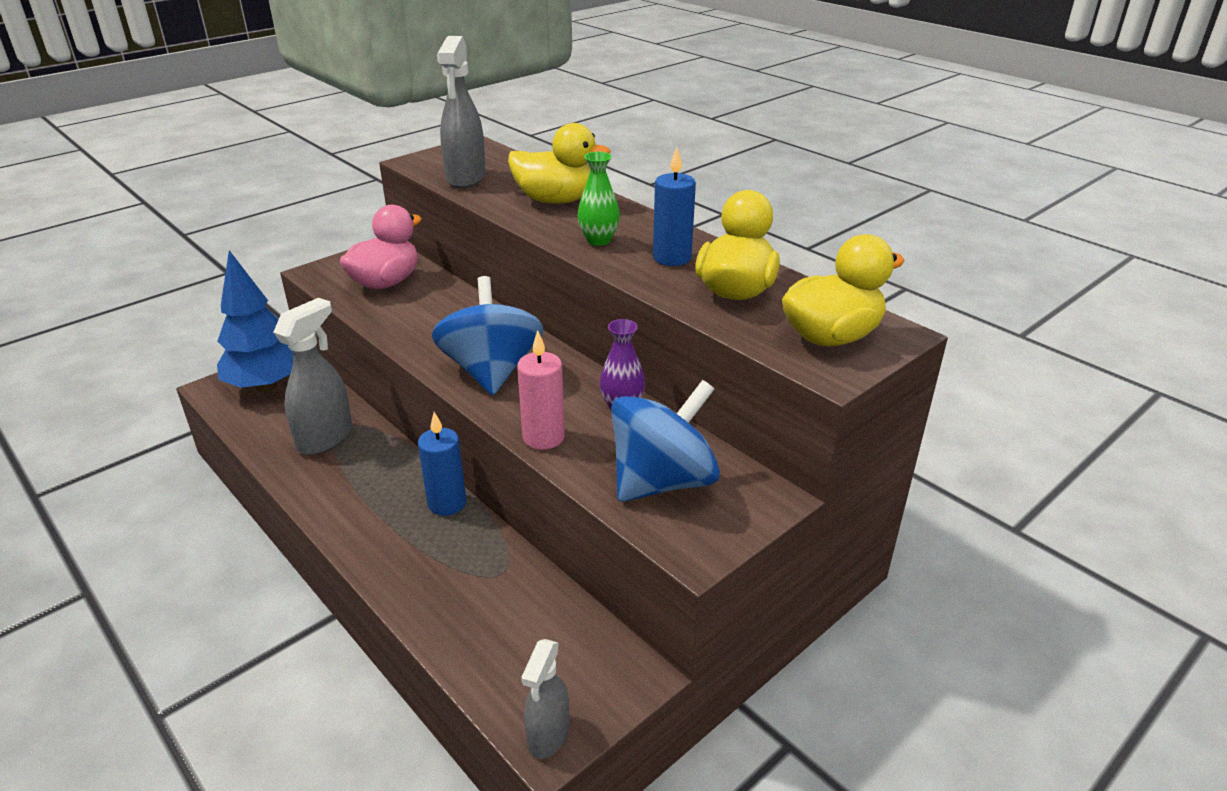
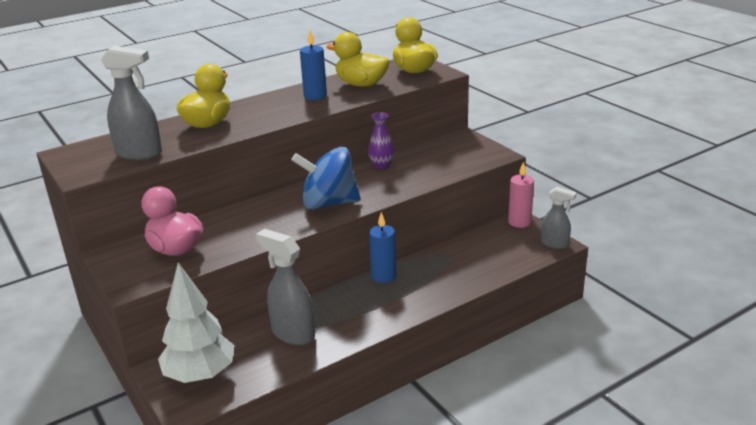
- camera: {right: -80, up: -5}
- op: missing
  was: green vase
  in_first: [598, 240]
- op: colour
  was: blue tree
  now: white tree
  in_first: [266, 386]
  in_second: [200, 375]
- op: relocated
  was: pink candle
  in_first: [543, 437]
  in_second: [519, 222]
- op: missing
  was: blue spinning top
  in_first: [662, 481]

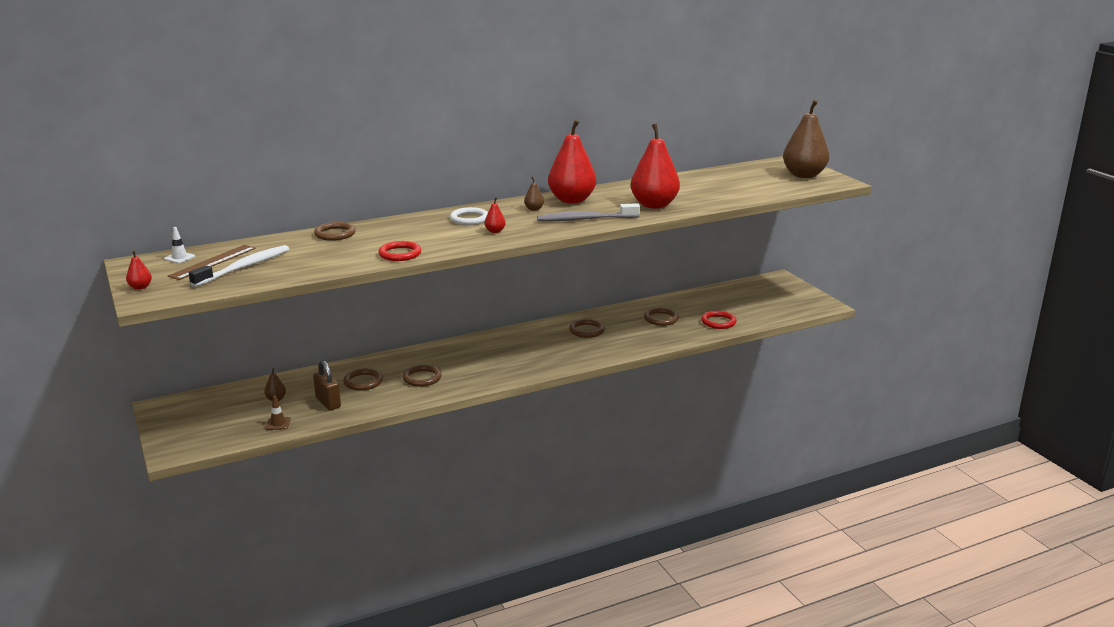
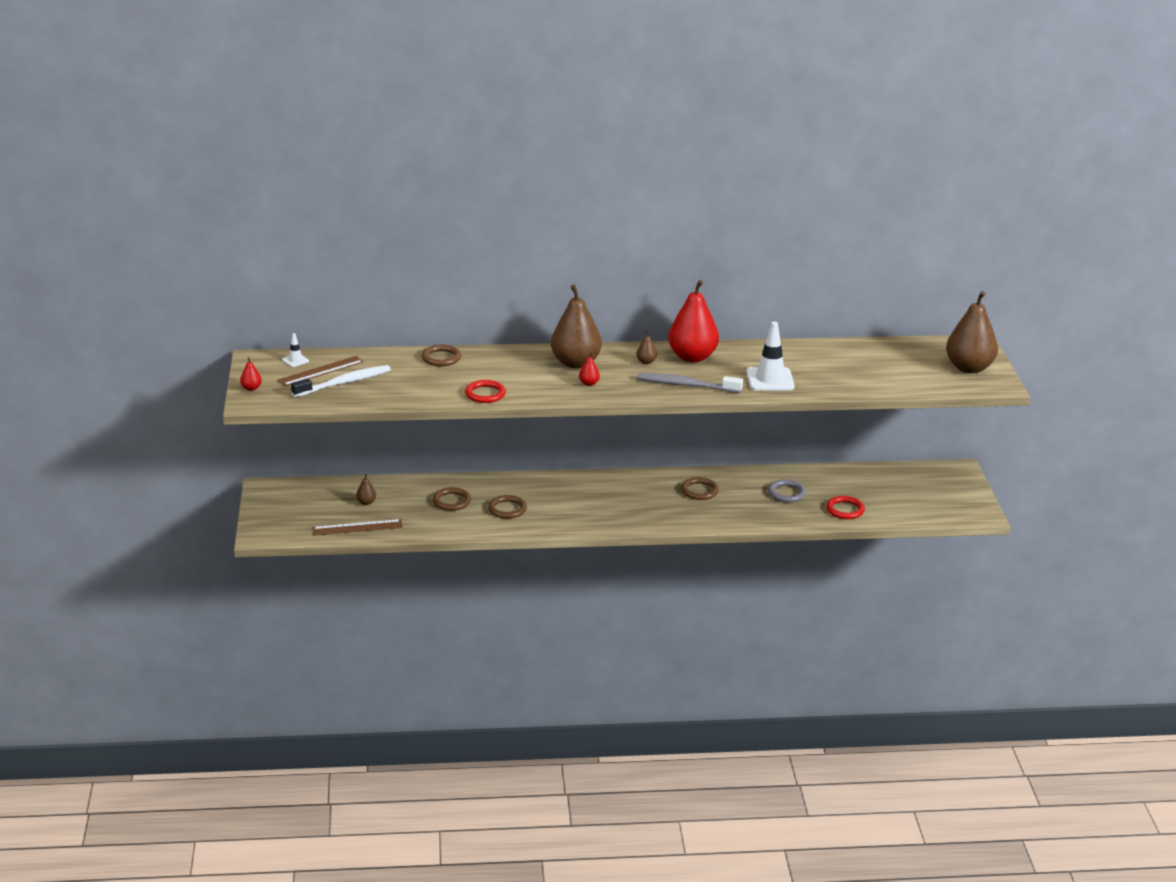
- camera: {right: 20, up: 5}
- op: exchanged
  was: red pear
  now: white traffic cone
  in_first: [654, 205]
  in_second: [770, 379]
- op: exchanged
  was: white ring
  now: brown pear
  in_first: [469, 219]
  in_second: [575, 363]
- op: colour
  was: brown ring
  now: grey ring
  in_first: [661, 319]
  in_second: [786, 493]
- op: missing
  was: brown padlock
  in_first: [328, 403]
- op: exchanged
  was: brown traffic cone
  now: brown ruler
  in_first: [278, 423]
  in_second: [357, 527]

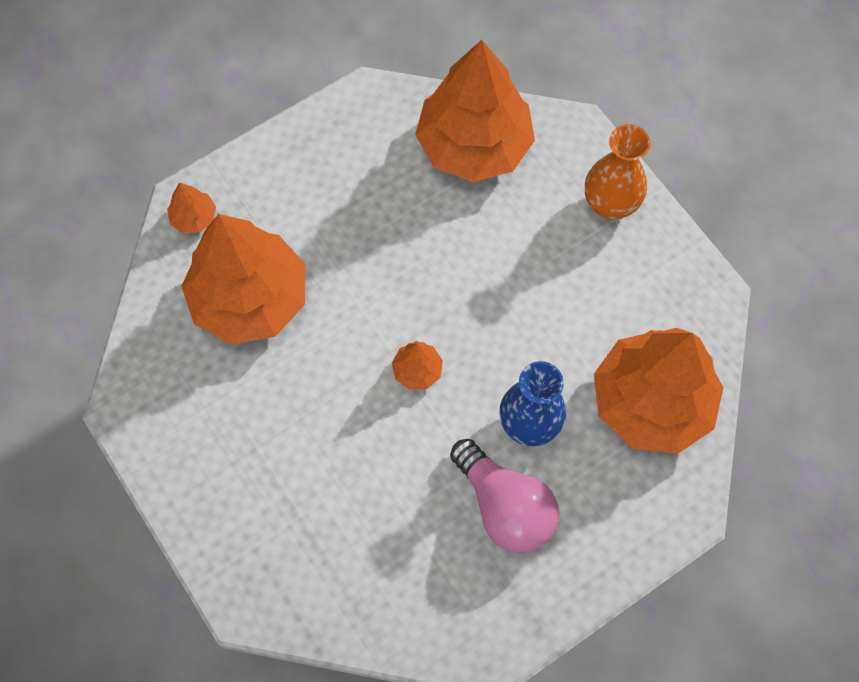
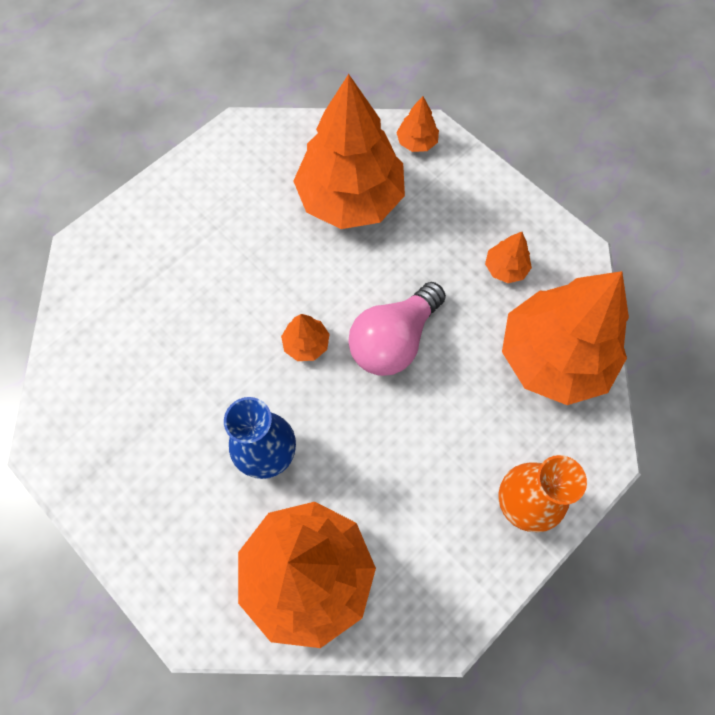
- camera: {right: 80, up: 0}
- op: relocated
  was: pink light bulb
  in_first: [505, 506]
  in_second: [394, 340]
- op: appeared
  now: orange tree
  in_second: [505, 268]

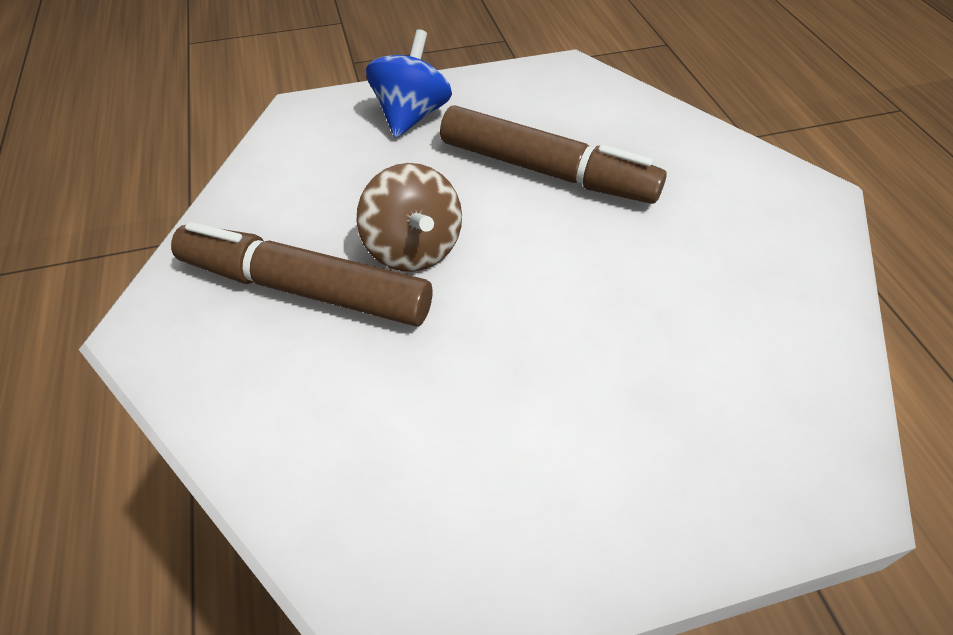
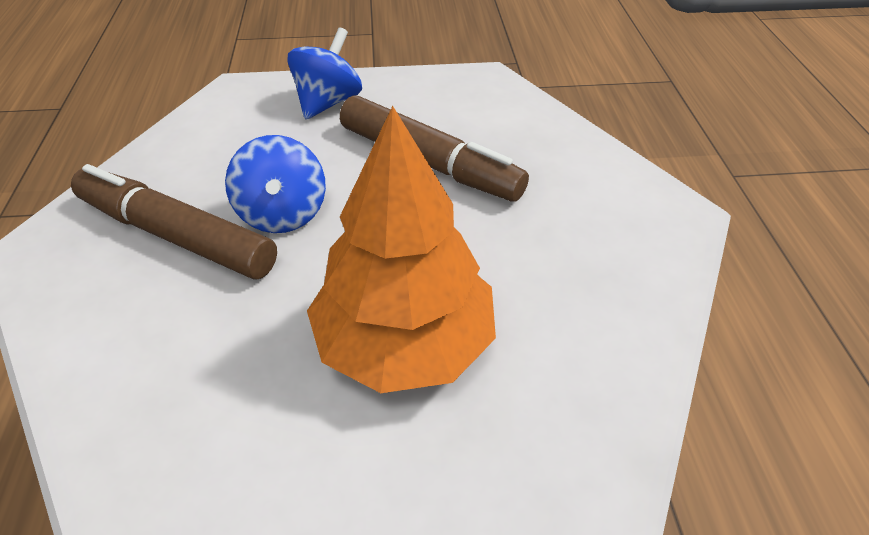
- camera: {right: 10, up: -5}
- op: colour
  was: brown spinning top
  now: blue spinning top
  in_first: [413, 248]
  in_second: [283, 214]
- op: appeared
  now: orange tree
  in_second: [404, 343]

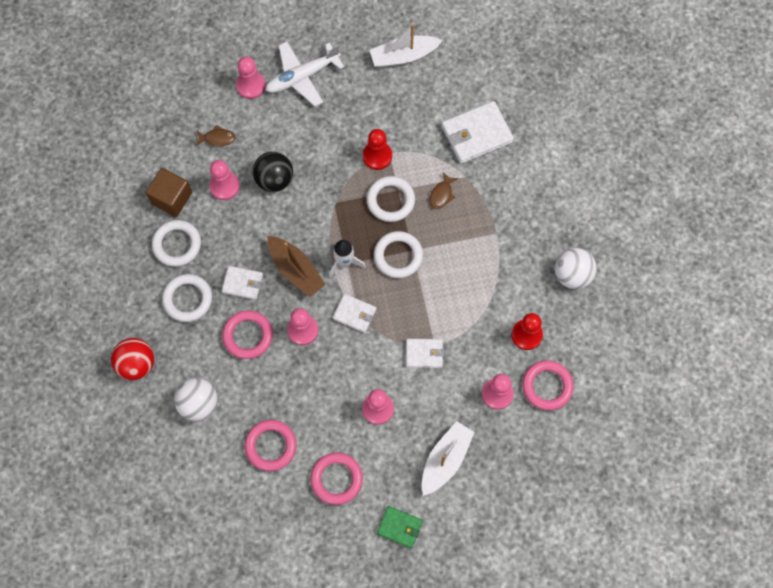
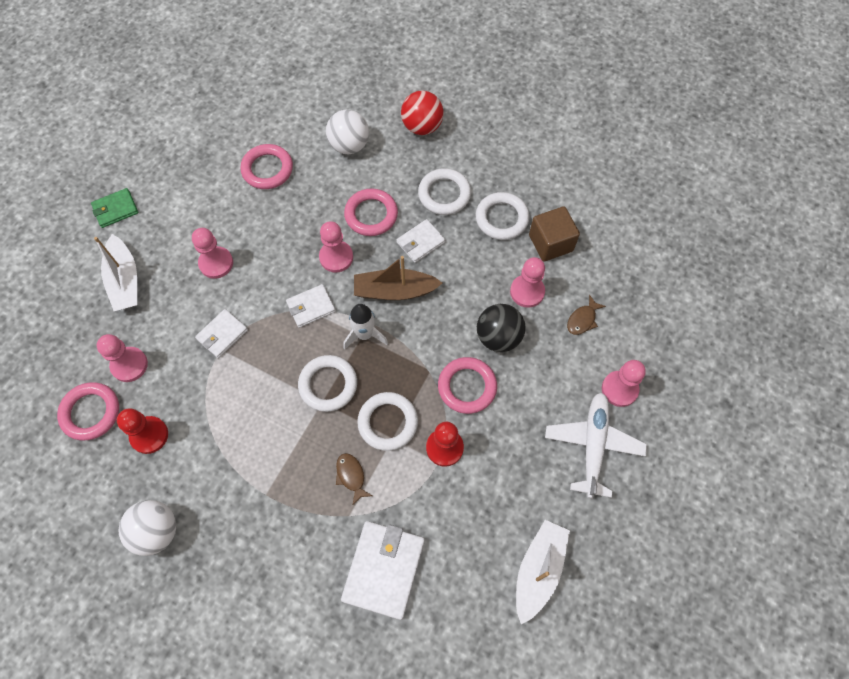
- camera: {right: 130, up: -5}
- op: relocated
  was: pink ring
  in_first: [336, 479]
  in_second: [467, 387]

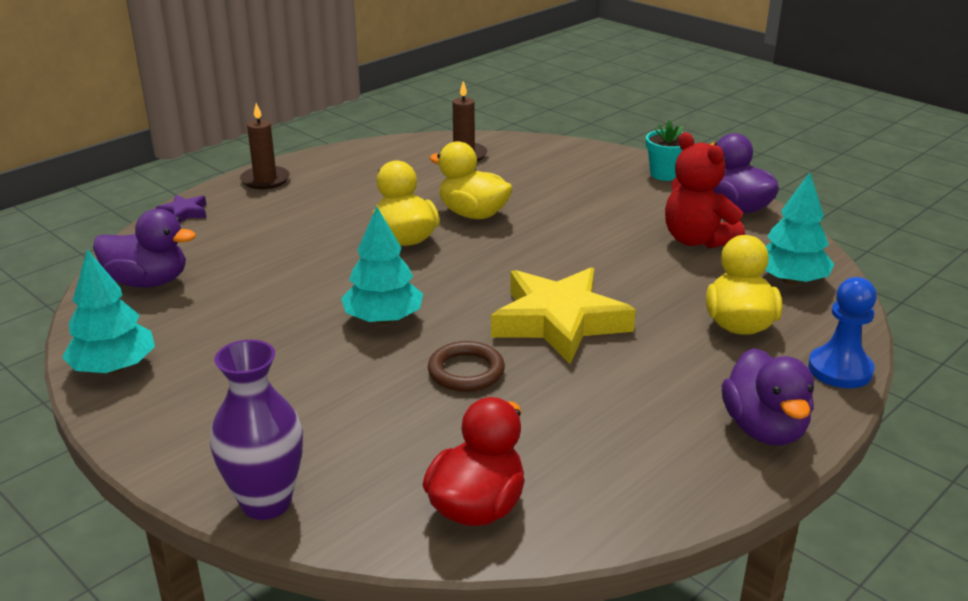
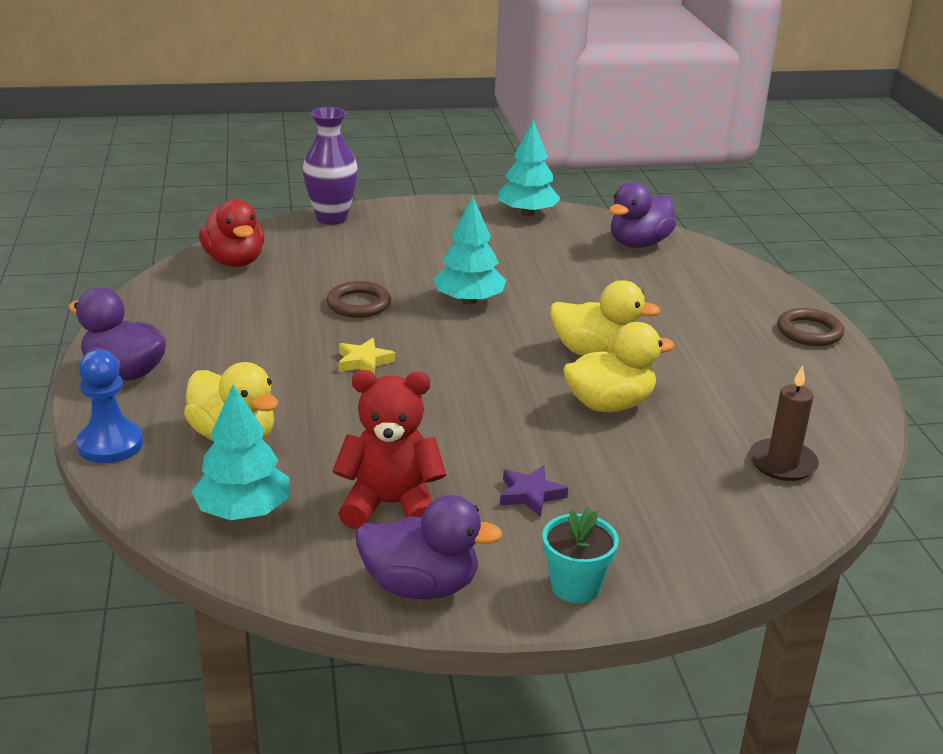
- camera: {right: 125, up: 0}
- op: exchanged
  was: brown candle
  now: brown ring
  in_first: [265, 180]
  in_second: [809, 332]
- op: relocated
  was: purple star
  in_first: [184, 213]
  in_second: [531, 494]
- op: size
  was: yellow star
  in_first: [559, 322]
  in_second: [364, 361]
  ratio: 0.43

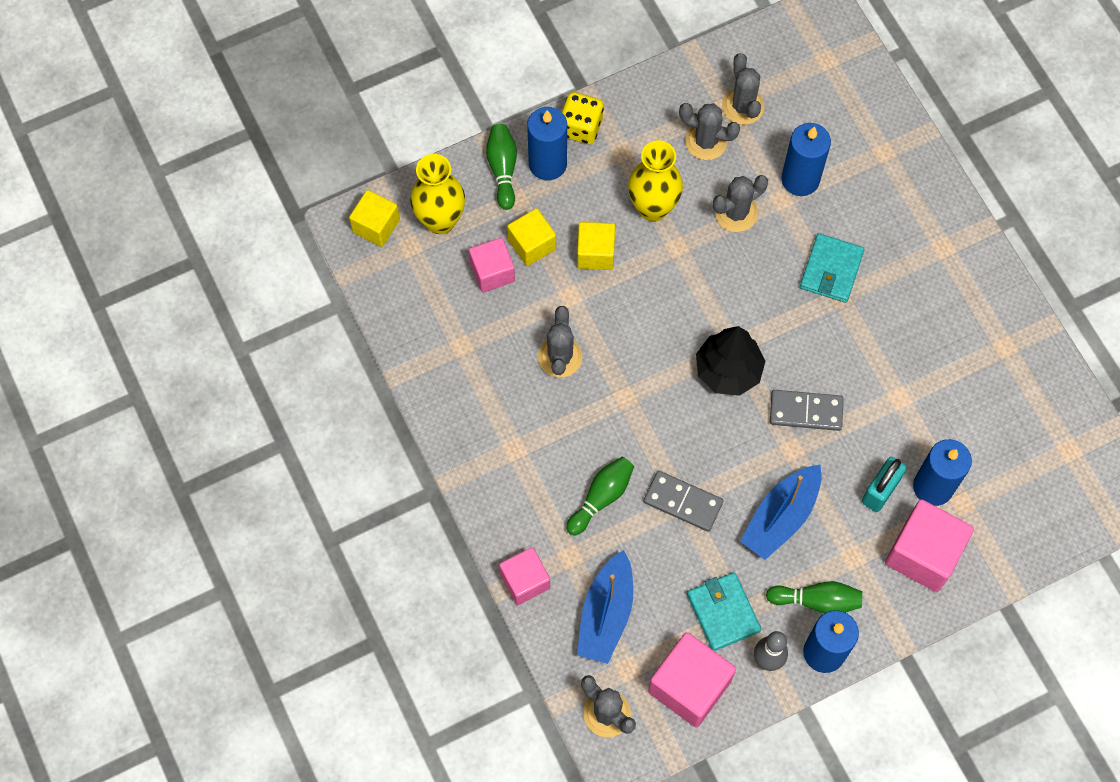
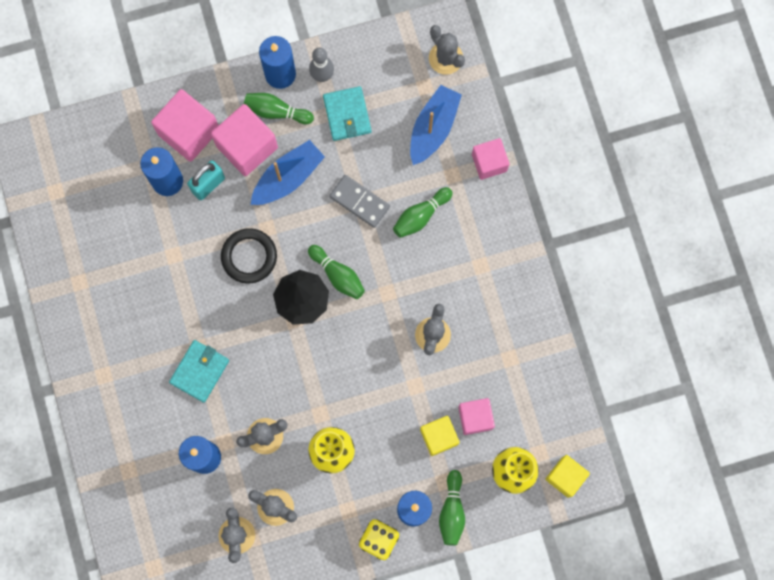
- camera: {right: -170, up: 10}
- op: missing
  was: yellow cube
  in_first: [595, 253]
- op: exchanged
  was: grey domino
  now: black ring
  in_first: [806, 411]
  in_second: [249, 256]
- op: relocated
  was: pink cube
  in_first: [689, 686]
  in_second: [247, 146]
- op: appeared
  now: green bowling pin
  in_second: [338, 275]

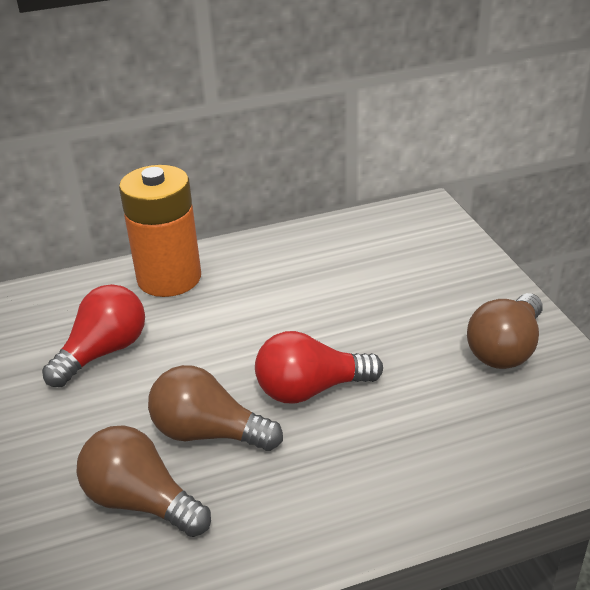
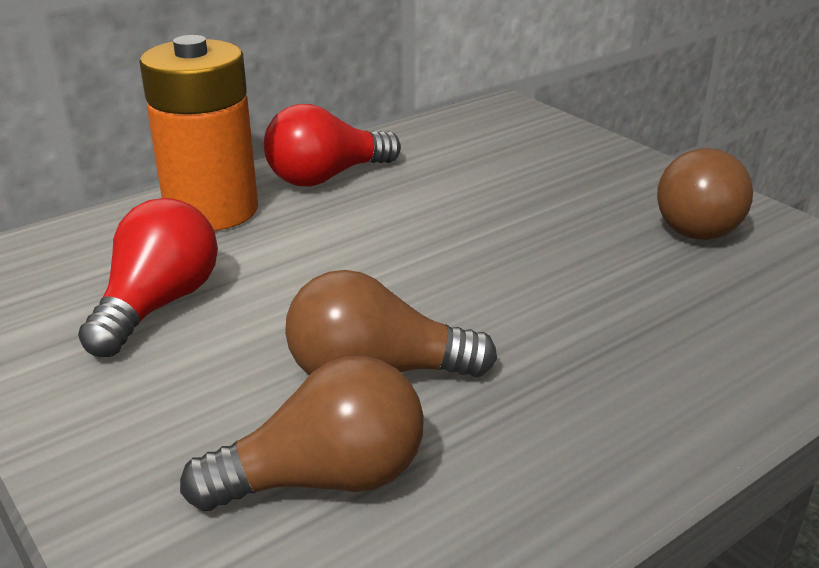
- camera: {right: -20, up: -5}
- op: relocated
  was: red light bulb
  in_first: [311, 389]
  in_second: [326, 177]
- op: spun
  was: brown light bulb
  in_first: [141, 501]
  in_second: [324, 479]
  clockwise: 150

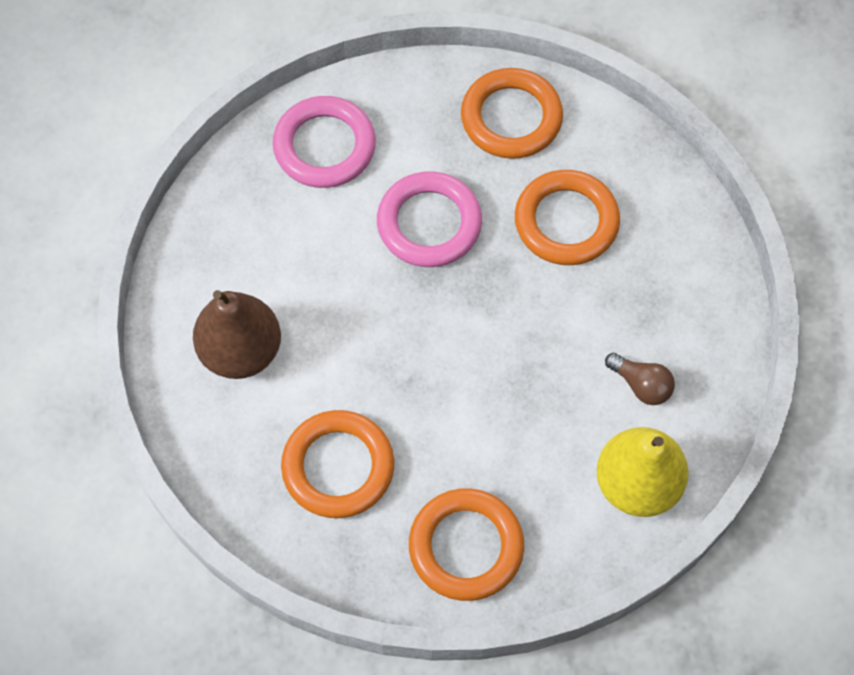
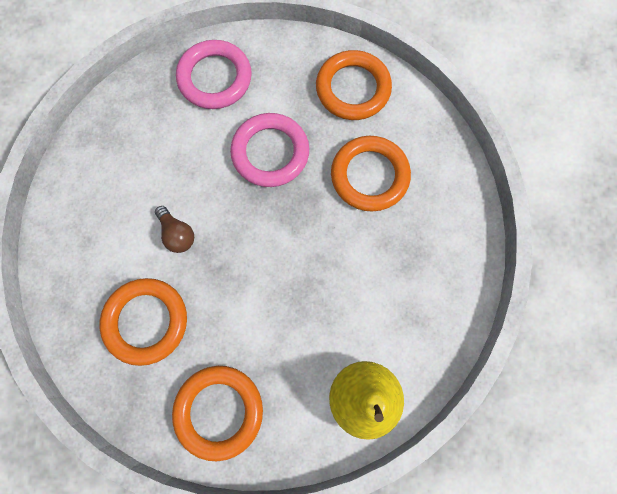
- camera: {right: 15, up: 10}
- op: missing
  was: brown pear
  in_first: [241, 351]
- op: relocated
  was: brown light bulb
  in_first: [641, 385]
  in_second: [177, 234]

